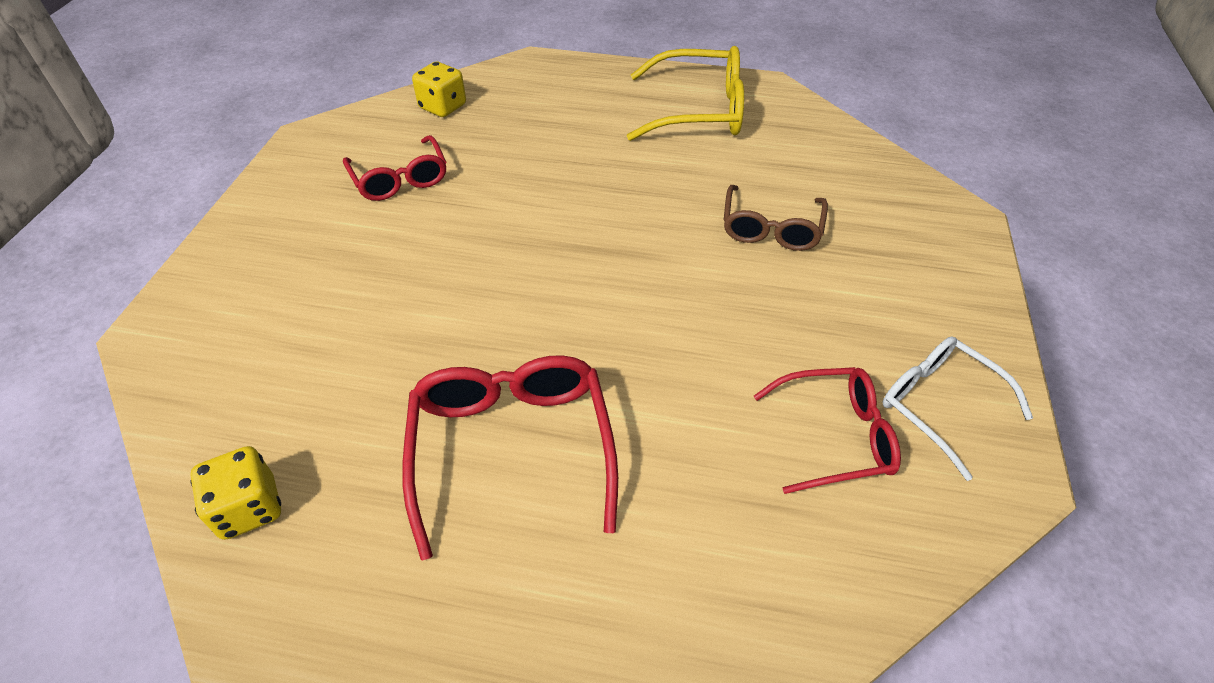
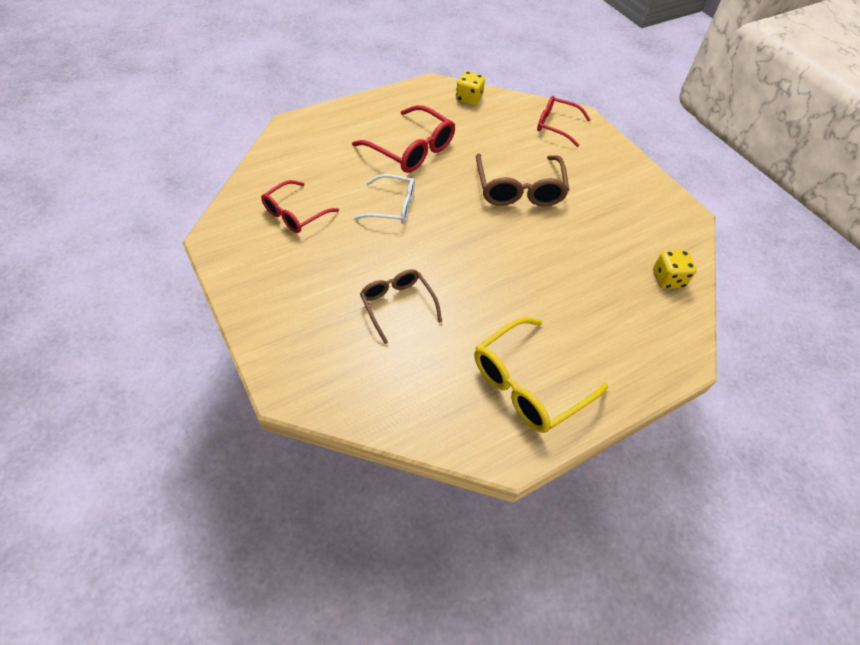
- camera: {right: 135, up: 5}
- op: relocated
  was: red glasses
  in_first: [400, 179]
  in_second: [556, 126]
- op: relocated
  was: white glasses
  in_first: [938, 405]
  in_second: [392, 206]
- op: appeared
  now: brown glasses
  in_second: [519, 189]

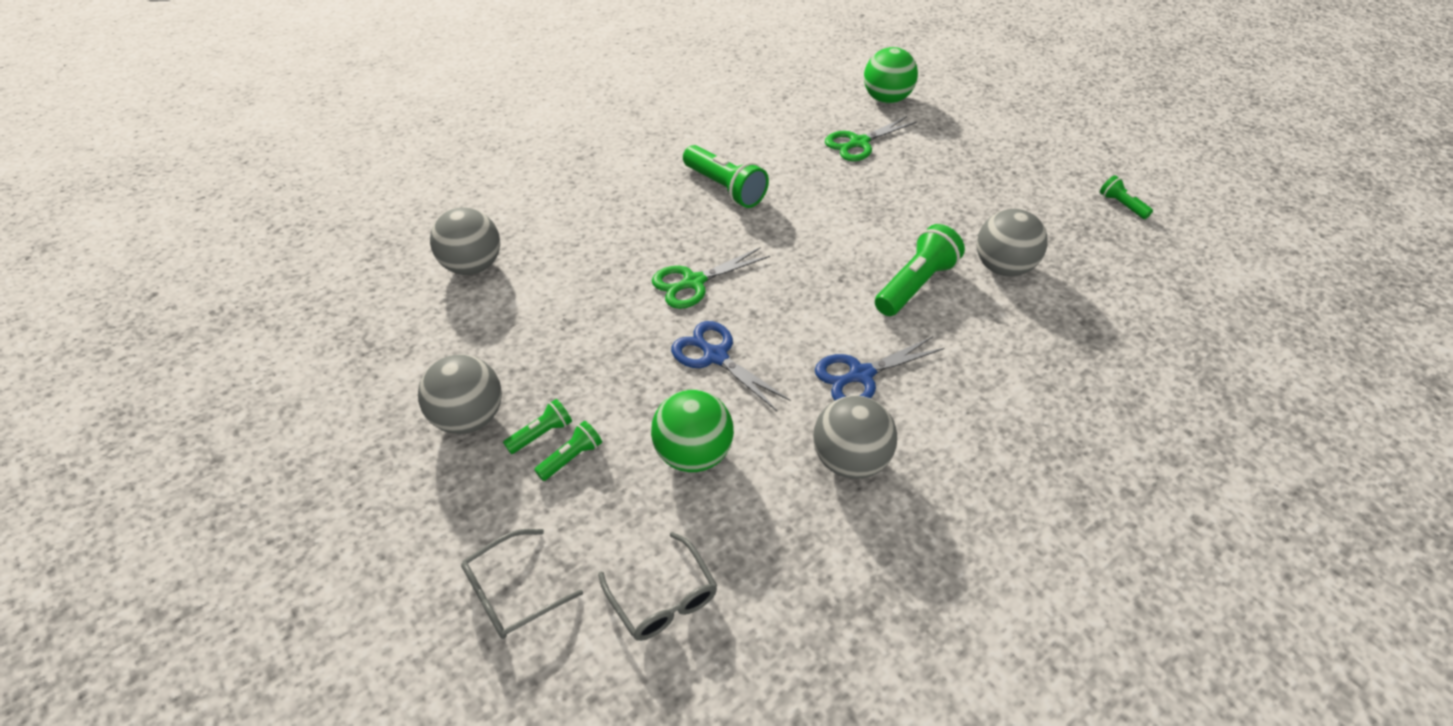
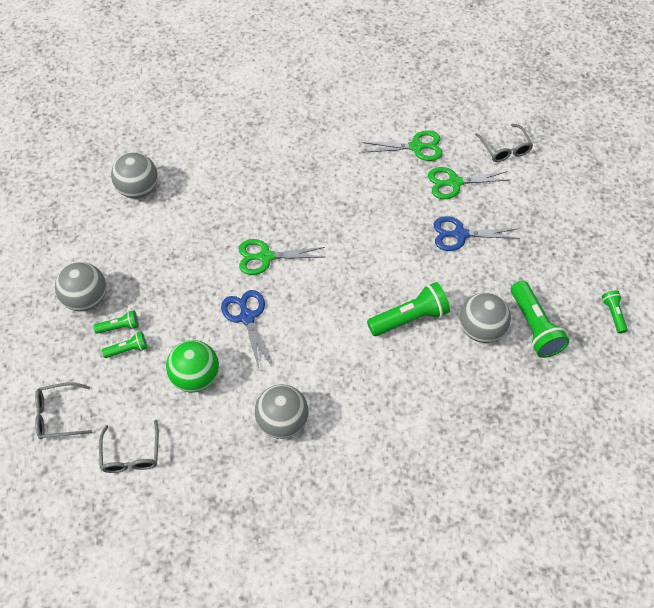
- camera: {right: 25, up: 10}
- op: exchanged
  was: green ball
  now: grey glasses
  in_first: [886, 99]
  in_second: [504, 148]
- op: relocated
  was: green flashlight
  in_first: [725, 188]
  in_second: [534, 327]
- op: relocated
  was: blue scissors
  in_first: [860, 375]
  in_second: [460, 234]
- op: appeared
  now: green scissors
  in_second: [416, 147]

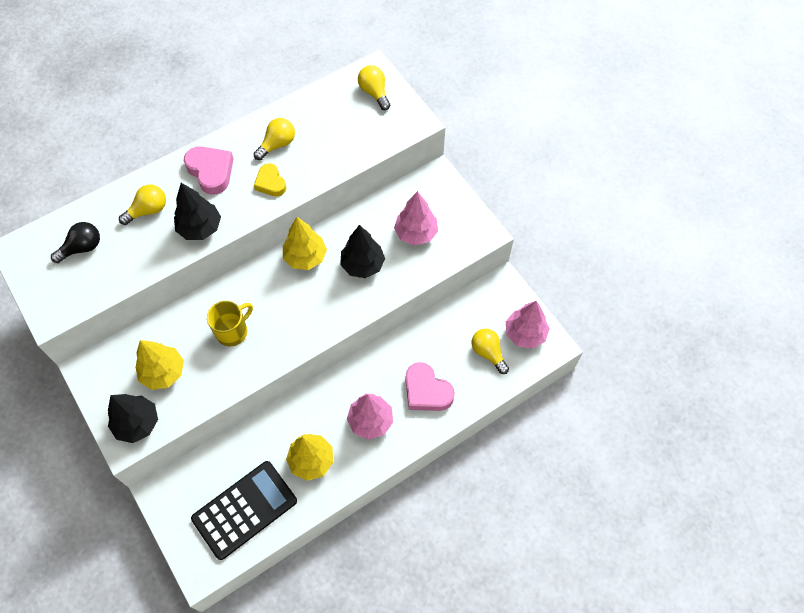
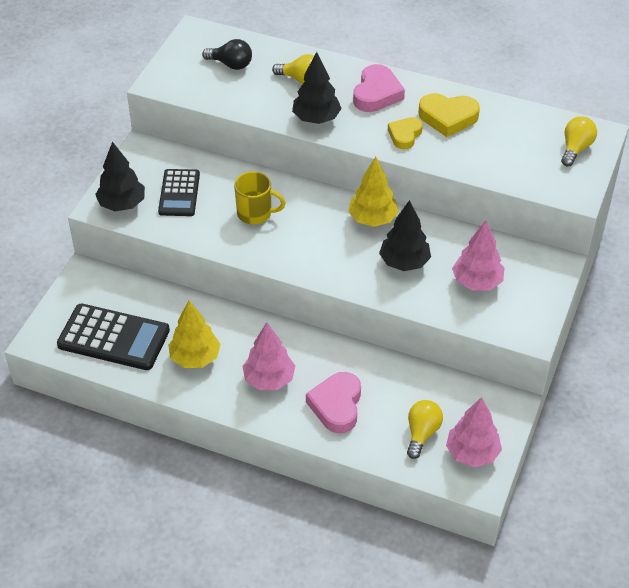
- camera: {right: 55, up: -15}
- op: exchanged
  was: yellow light bulb
  now: yellow heart
  in_first: [277, 144]
  in_second: [448, 118]
- op: exchanged
  was: yellow tree
  now: black calculator
  in_first: [163, 372]
  in_second: [179, 193]

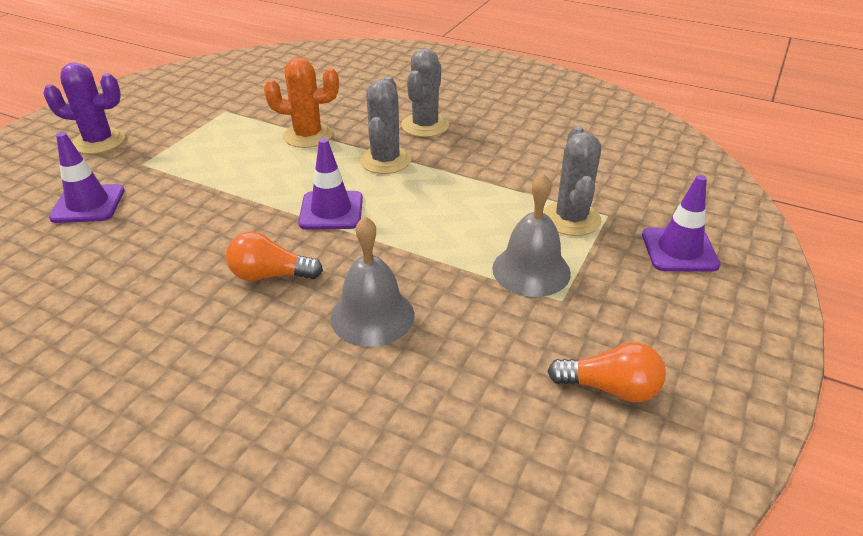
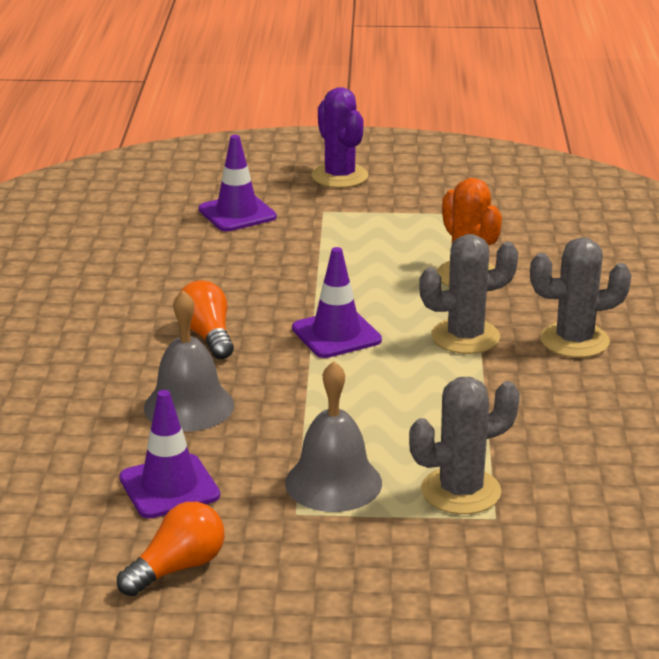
- camera: {right: 65, up: -10}
- op: relocated
  was: purple traffic cone
  in_first: [679, 250]
  in_second: [169, 487]
- op: spun
  was: orange light bulb
  in_first: [610, 388]
  in_second: [177, 568]
  clockwise: -120

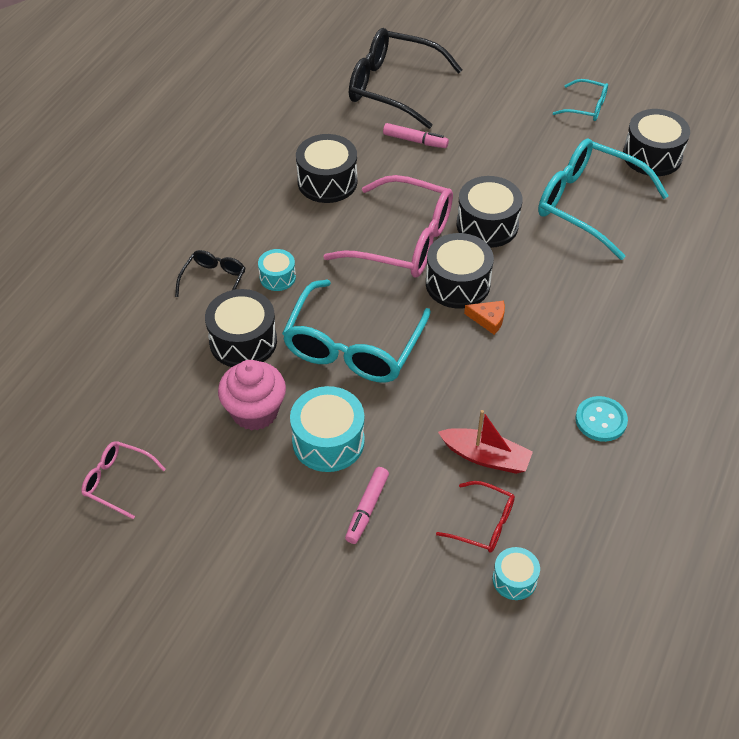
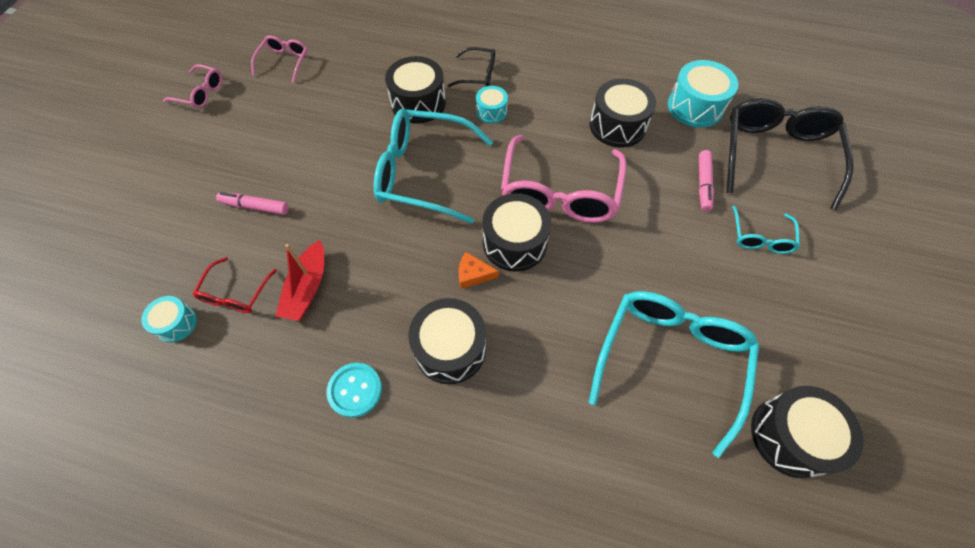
- camera: {right: 80, up: 10}
- op: relocated
  was: turquoise glasses
  in_first: [585, 107]
  in_second: [760, 237]
- op: relocated
  was: black drum
  in_first: [487, 225]
  in_second: [450, 348]
- op: spun
  was: orange cheese
  in_first: [488, 319]
  in_second: [473, 274]
  clockwise: 90
- op: missing
  was: pink cupcake
  in_first: [255, 411]
- op: relocated
  was: turquoise drum
  in_first: [328, 441]
  in_second: [695, 107]
- op: appeared
  now: pink glasses
  in_second: [200, 93]

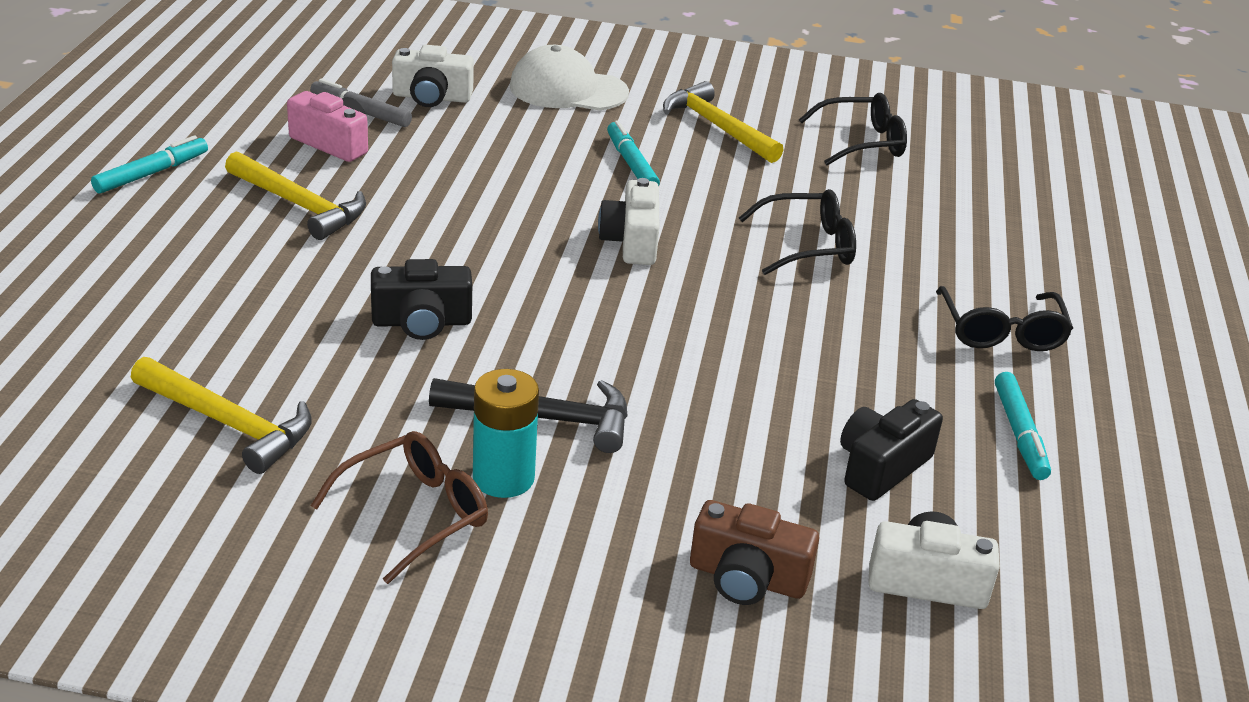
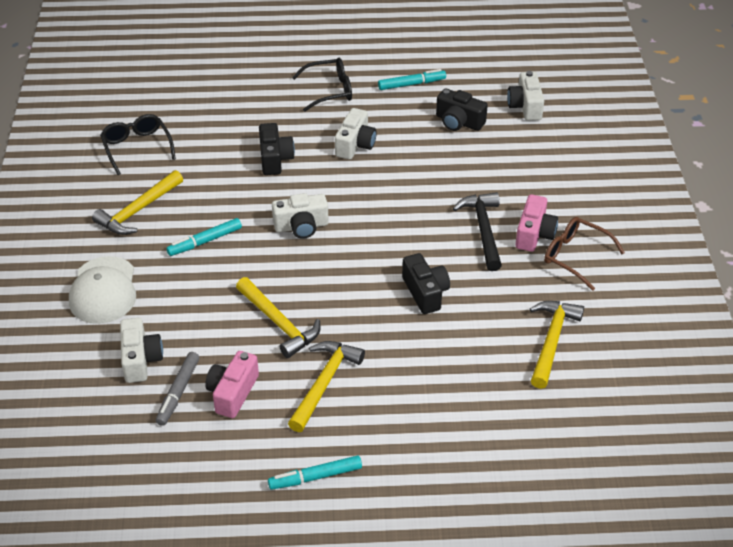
- camera: {right: -100, up: 10}
- op: spun
  was: turquoise marker
  in_first: [151, 173]
  in_second: [315, 477]
  clockwise: -45
- op: exchanged
  was: black glasses
  now: black camera
  in_first: [808, 246]
  in_second: [275, 159]
- op: exchanged
  was: turquoise battery
  now: pink camera
  in_first: [503, 478]
  in_second: [534, 234]
- op: missing
  was: brown camera
  in_first: [747, 578]
- op: appeared
  now: white camera
  in_second: [355, 145]
- op: appeared
  now: yellow hammer
  in_second: [279, 323]

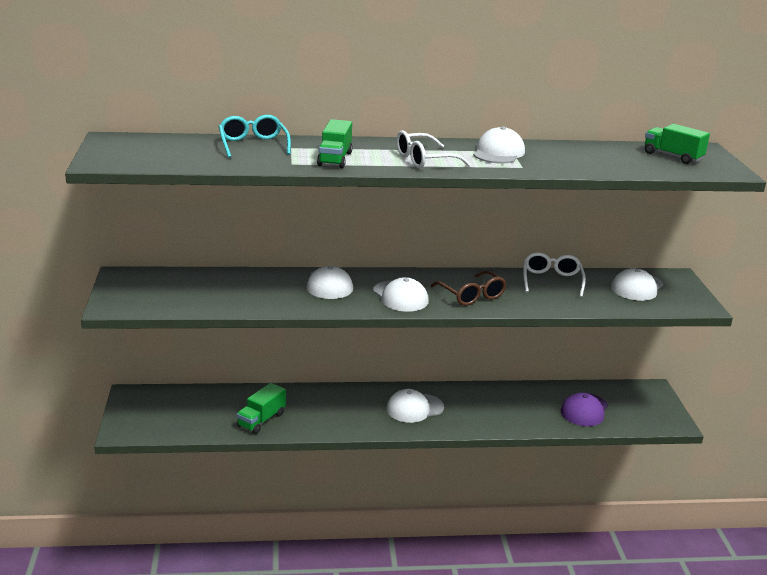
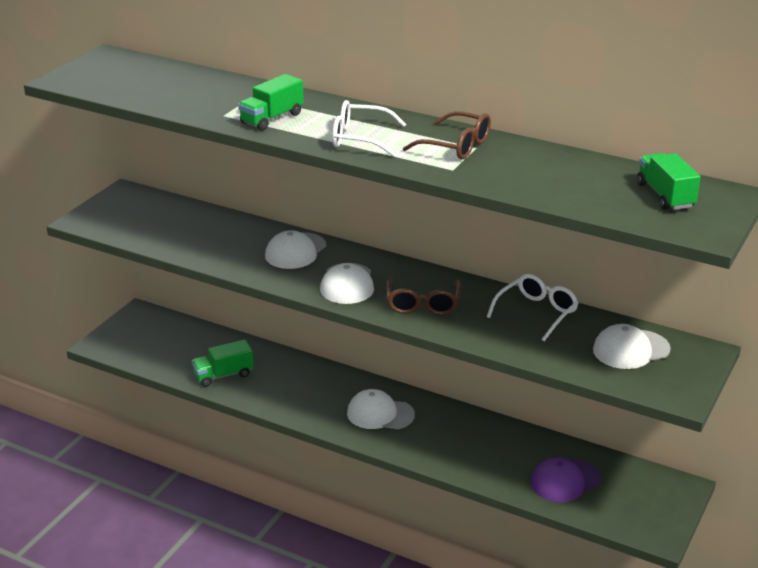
- camera: {right: 35, up: 5}
- op: missing
  was: turquoise glasses
  in_first: [253, 145]
- op: exchanged
  was: white cap
  now: brown glasses
  in_first: [498, 153]
  in_second: [456, 146]

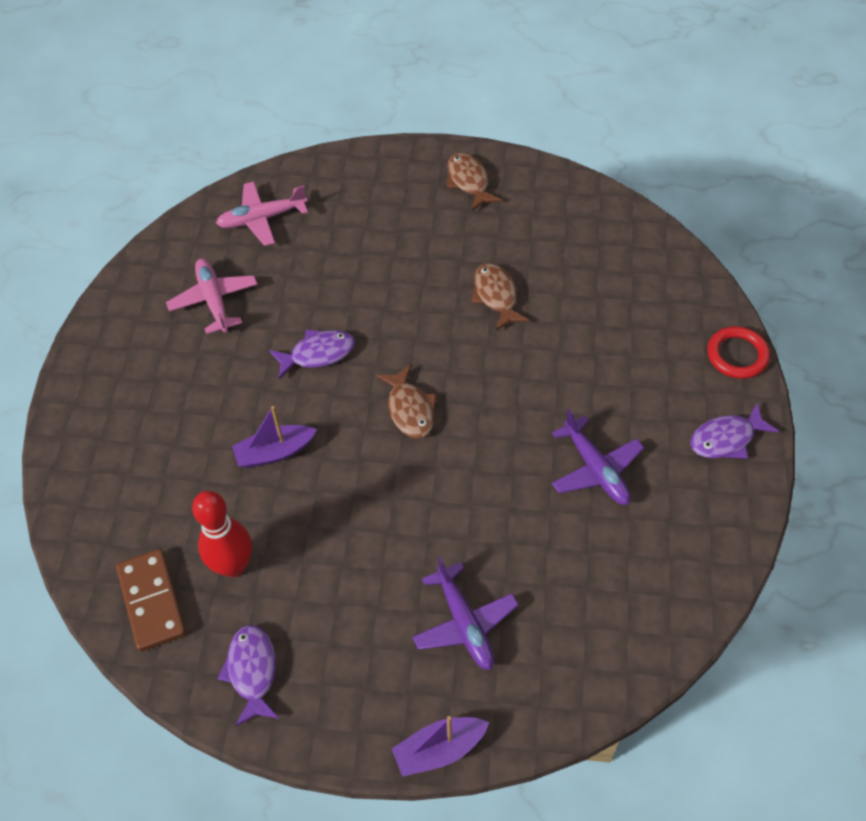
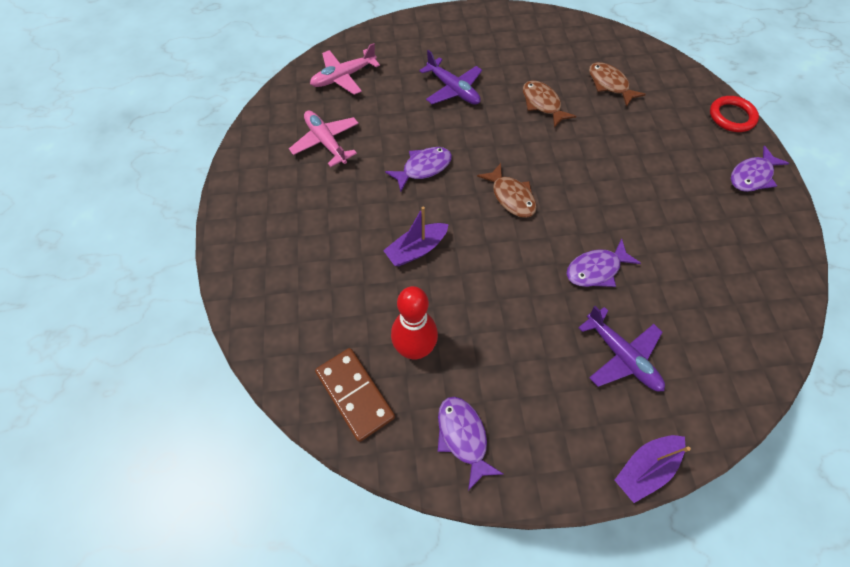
- camera: {right: -15, up: 5}
- op: relocated
  was: brown fish
  in_first: [469, 182]
  in_second: [609, 85]
- op: relocated
  was: purple plane
  in_first: [596, 469]
  in_second: [453, 89]
- op: appeared
  now: purple fish
  in_second: [596, 269]

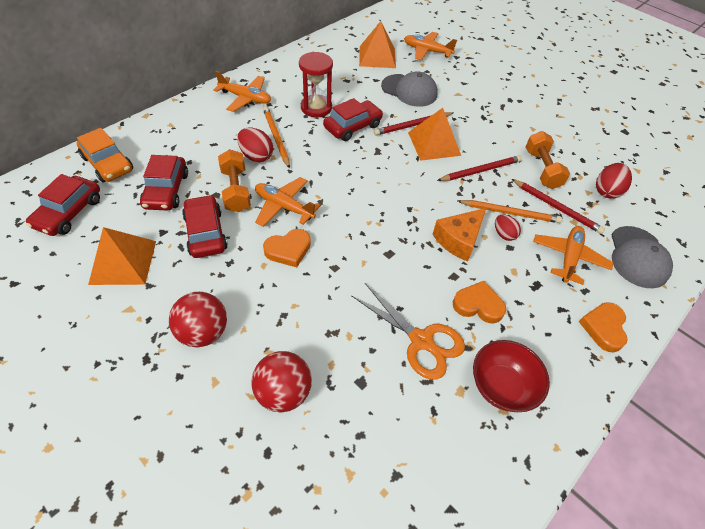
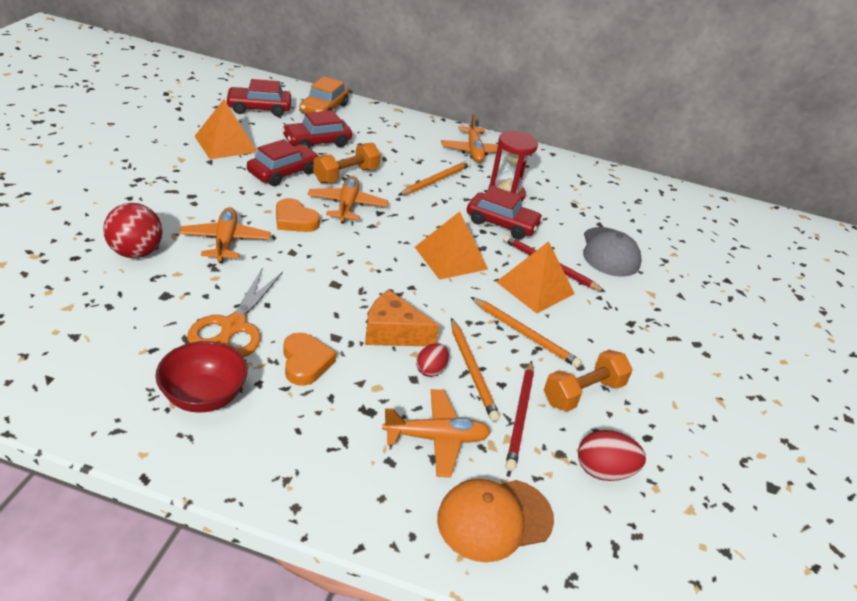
- camera: {right: 60, up: -15}
- op: relocated
  was: orange pyramid
  in_first: [377, 57]
  in_second: [450, 258]
- op: relocated
  was: orange plane
  in_first: [427, 51]
  in_second: [225, 241]
- op: missing
  was: red egg
  in_first: [256, 156]
- op: colour
  was: red pencil
  now: orange pencil
  in_first: [480, 170]
  in_second: [525, 334]
- op: colour
  was: grey cap
  now: orange cap
  in_first: [638, 257]
  in_second: [494, 519]
- op: missing
  was: red ball
  in_first: [203, 332]
- op: missing
  was: orange heart
  in_first: [603, 328]

